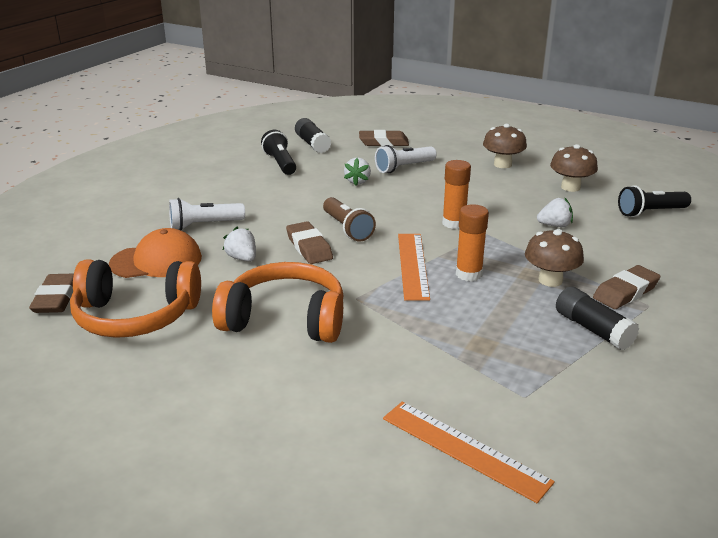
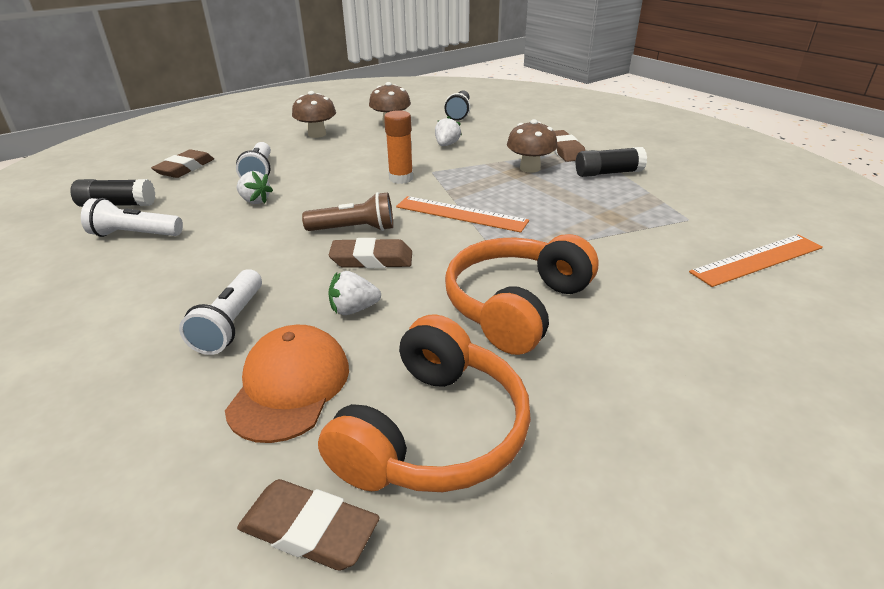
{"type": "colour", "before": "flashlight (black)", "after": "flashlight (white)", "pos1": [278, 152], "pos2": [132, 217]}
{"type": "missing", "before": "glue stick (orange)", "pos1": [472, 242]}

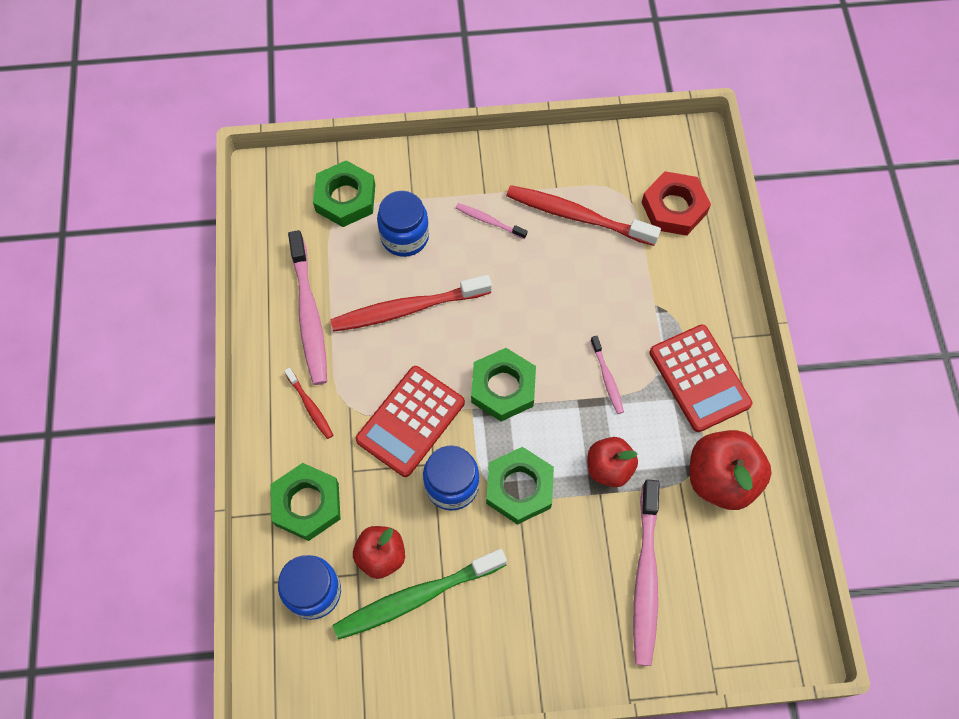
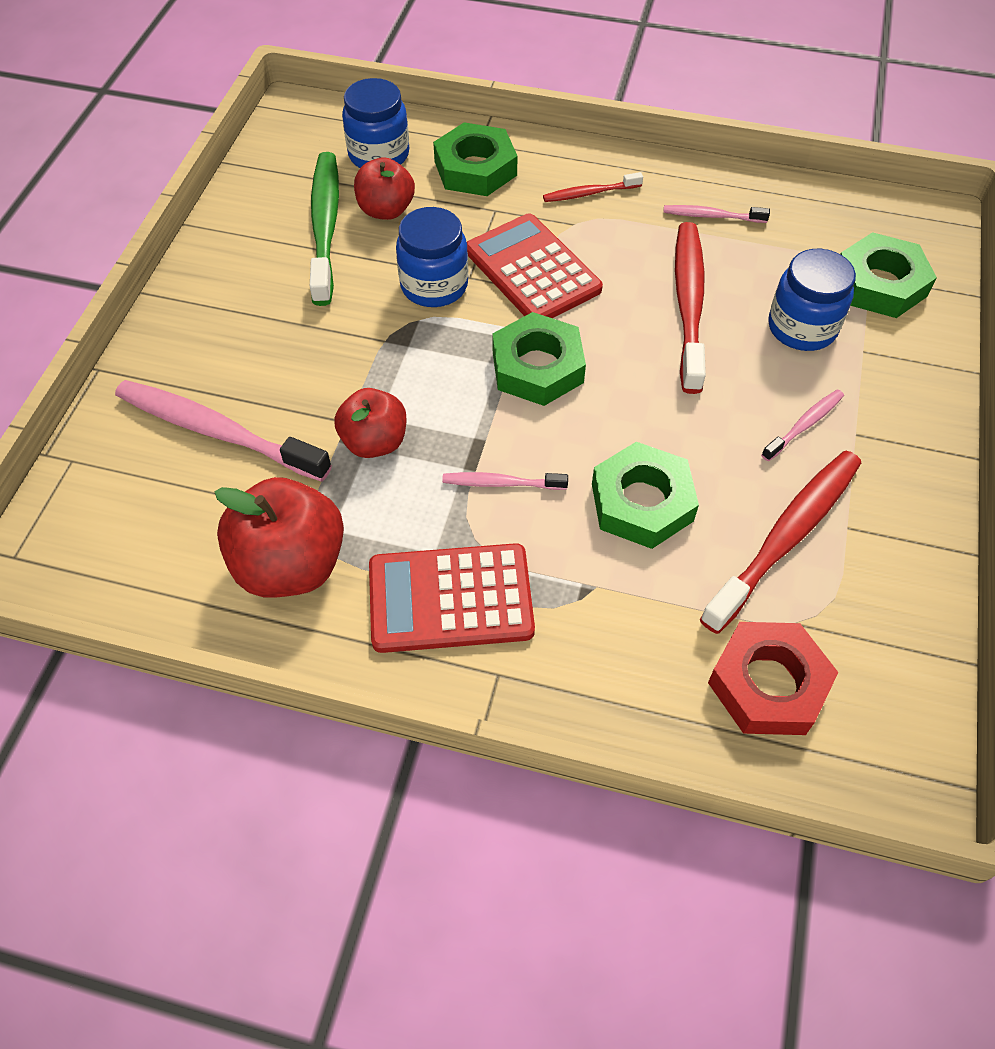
{"type": "size", "before": "toothbrush (pink)", "pos1": [307, 307], "pos2": [716, 214], "scale": 0.49}
{"type": "relocated", "before": "nut (green)", "pos1": [520, 486], "pos2": [645, 495]}

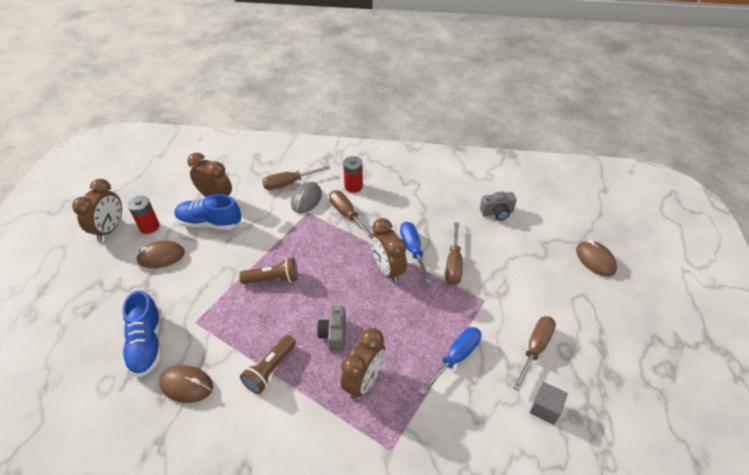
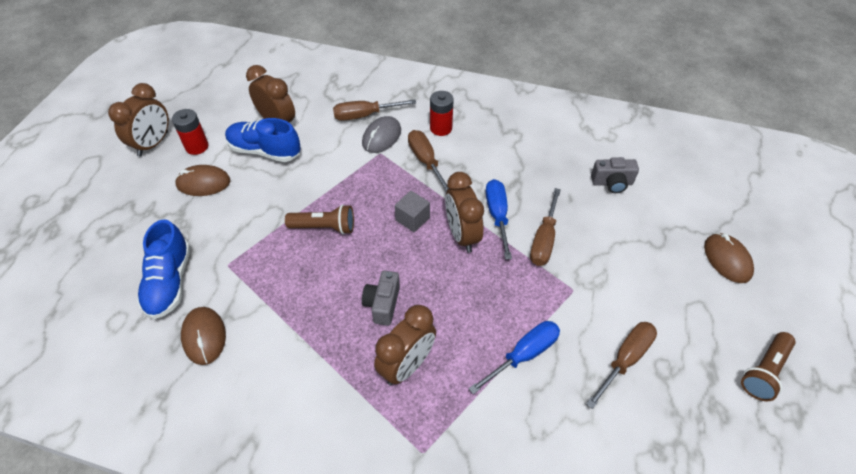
{"type": "relocated", "before": "flashlight (brown)", "pos1": [268, 364], "pos2": [768, 366]}
{"type": "spun", "before": "mouse (brown)", "pos1": [186, 384], "pos2": [203, 336], "turn": 45}
{"type": "relocated", "before": "cube (grey)", "pos1": [549, 403], "pos2": [412, 212]}

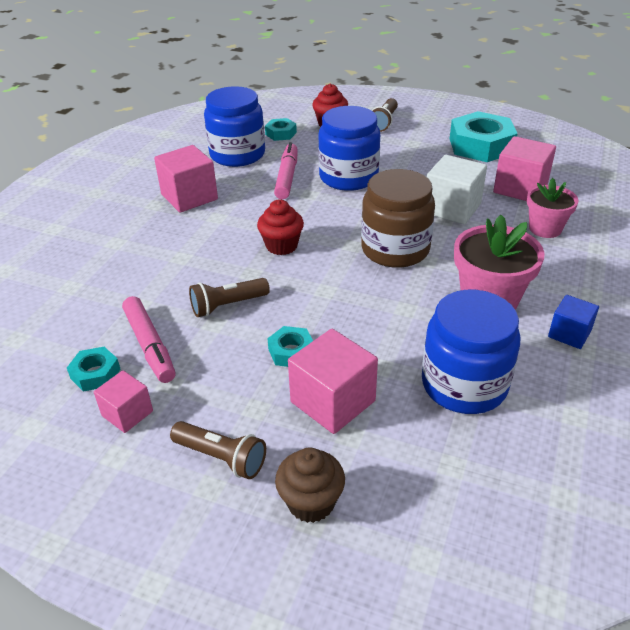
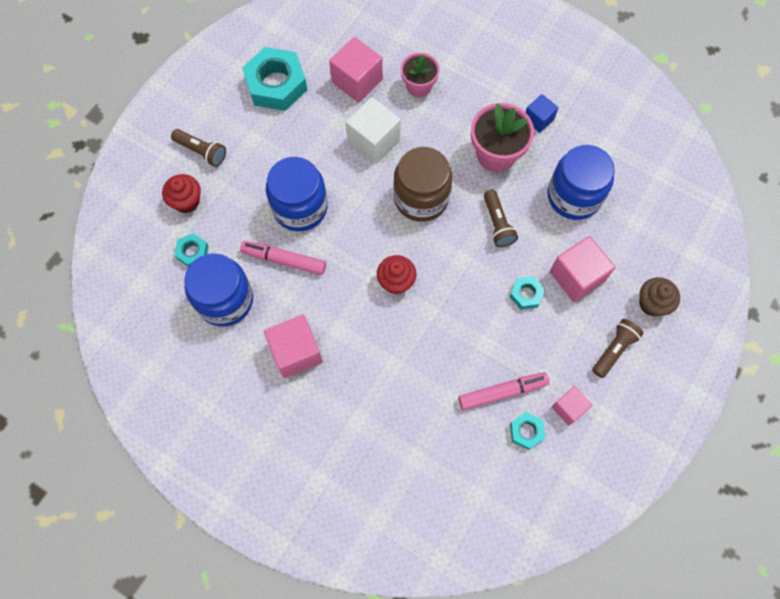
{"type": "relocated", "before": "flashlight (brown)", "pos1": [229, 297], "pos2": [501, 218]}

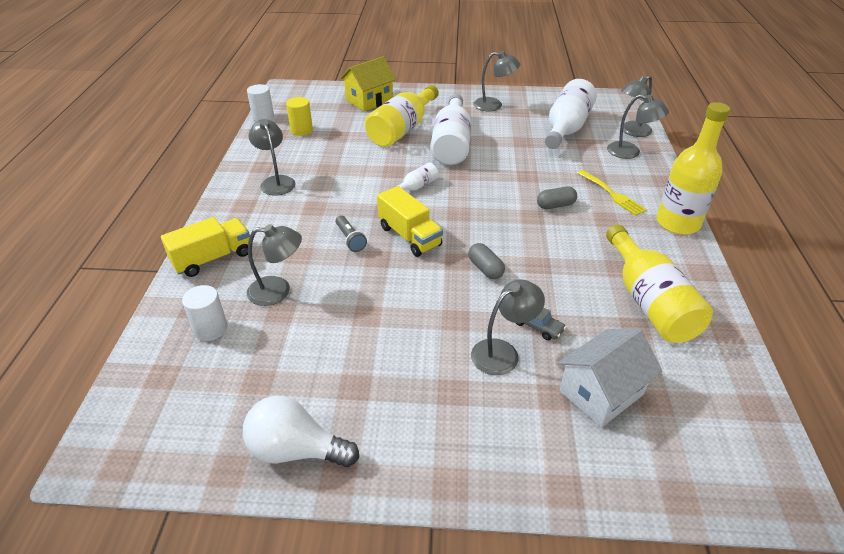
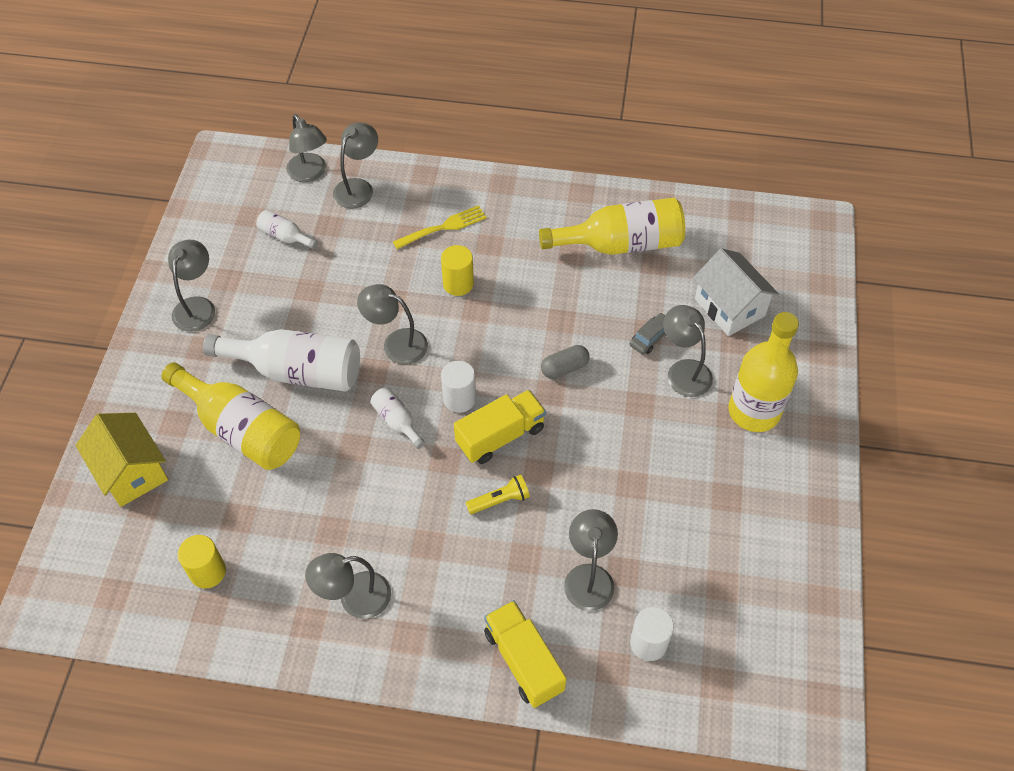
{"type": "size", "before": "bottle (white)", "pos1": [571, 114], "pos2": [287, 229], "scale": 0.46}
{"type": "relocated", "before": "cylinder (white)", "pos1": [260, 102], "pos2": [458, 387]}
{"type": "relocated", "before": "bottle (yellow)", "pos1": [693, 168], "pos2": [763, 372]}
{"type": "exchanged", "before": "capsule (grey)", "after": "cylinder (yellow)", "pos1": [557, 197], "pos2": [457, 270]}
{"type": "colour", "before": "flashlight (grey)", "after": "flashlight (yellow)", "pos1": [351, 233], "pos2": [498, 494]}
{"type": "missing", "before": "light bulb (white)", "pos1": [301, 431]}
{"type": "appeared", "after": "lamp (grey)", "pos2": [392, 324]}

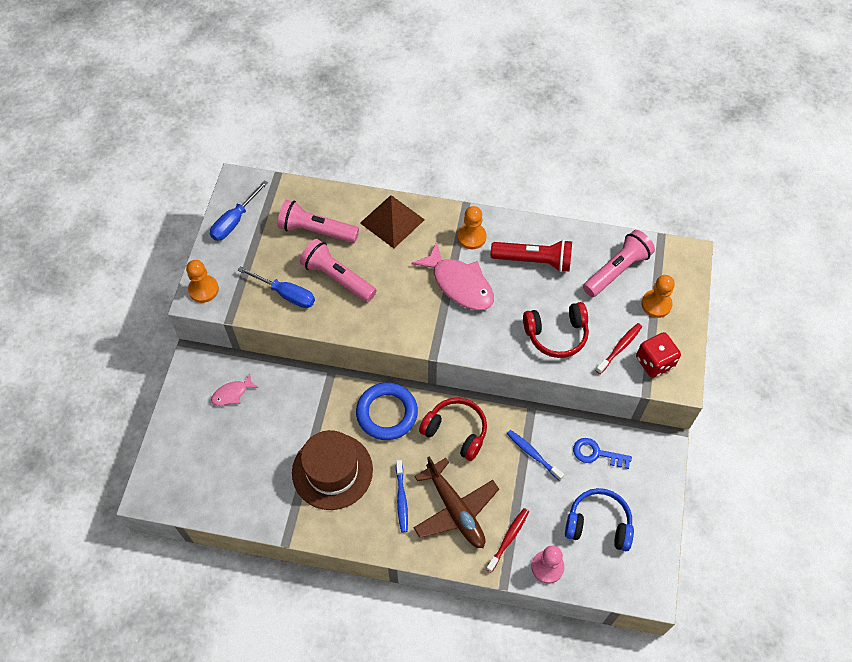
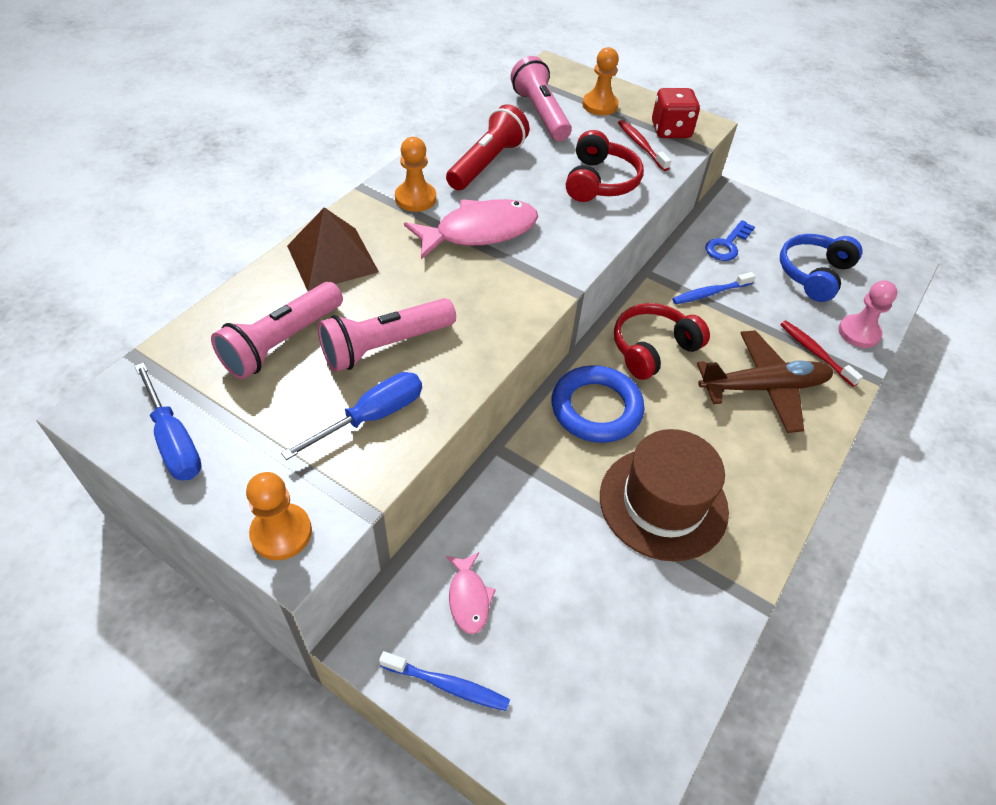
{"type": "relocated", "before": "toothbrush (blue)", "pos1": [402, 496], "pos2": [444, 681]}

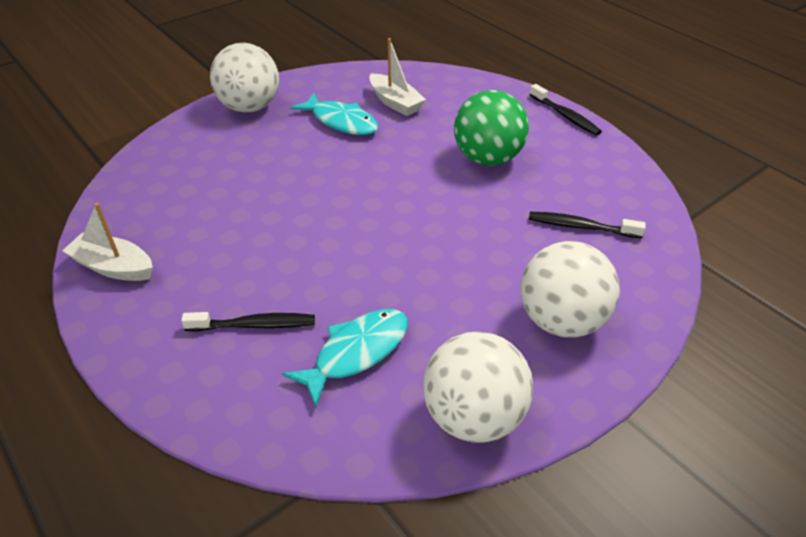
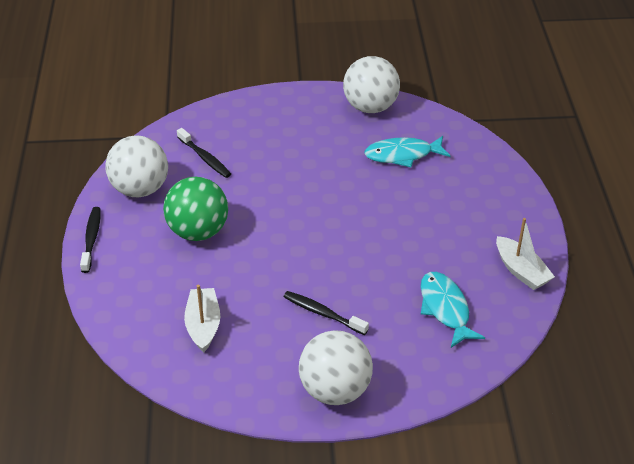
{"type": "relocated", "before": "fish (turquoise)", "pos1": [334, 114], "pos2": [453, 310]}
{"type": "relocated", "before": "ball (white)", "pos1": [570, 289], "pos2": [136, 166]}
{"type": "relocated", "before": "toothbrush (black)", "pos1": [248, 321], "pos2": [326, 313]}

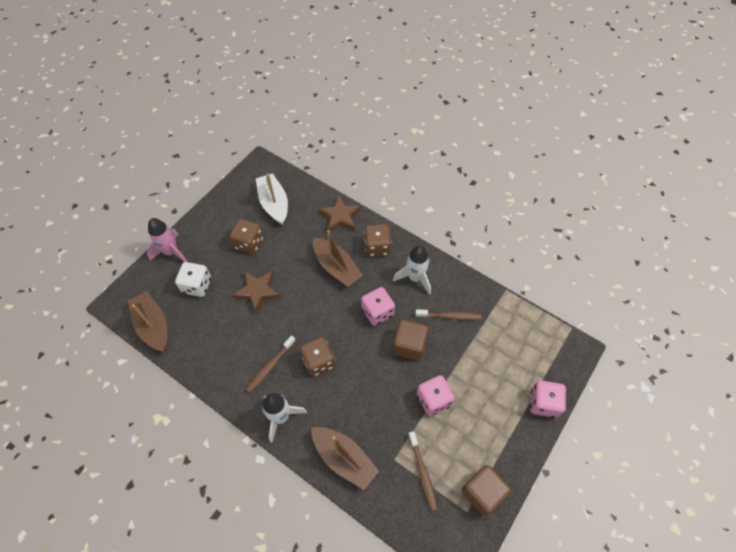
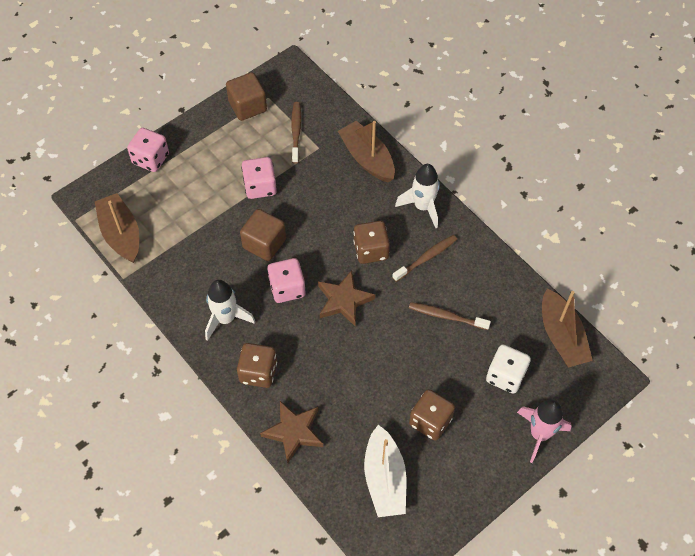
{"type": "relocated", "before": "boat (brown)", "pos1": [338, 258], "pos2": [117, 228]}
{"type": "relocated", "before": "star (brown)", "pos1": [257, 292], "pos2": [346, 298]}
{"type": "relocated", "before": "toothbrush (brown)", "pos1": [448, 314], "pos2": [450, 316]}

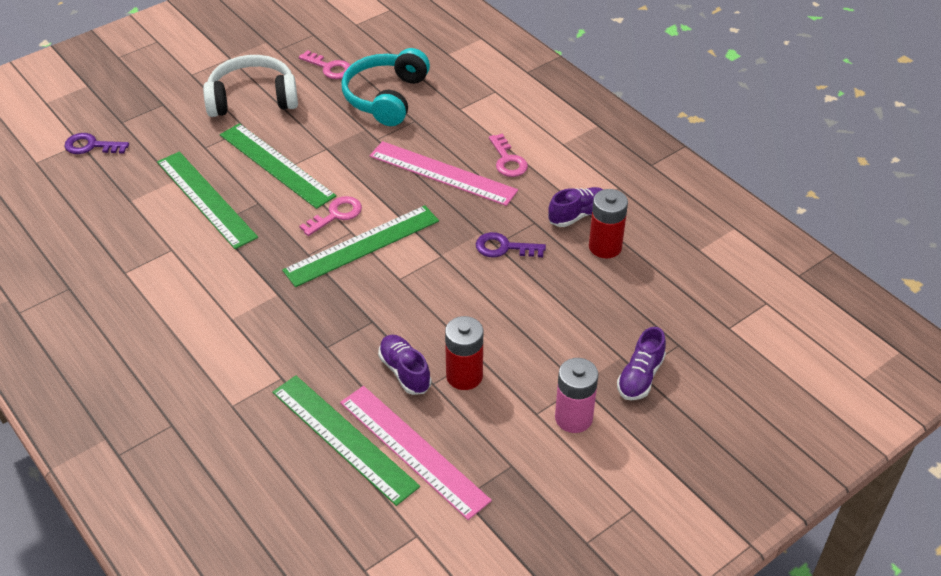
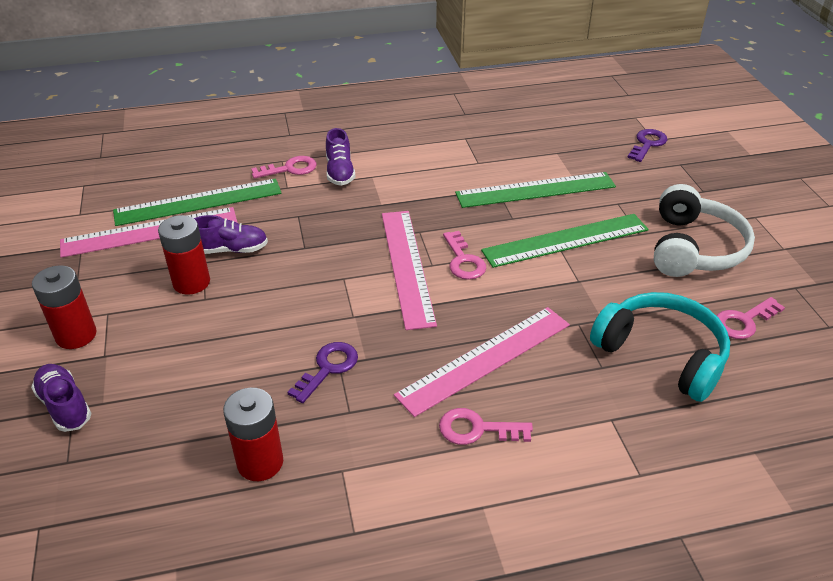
{"type": "relocated", "before": "shoe (purple)", "pos1": [576, 207], "pos2": [340, 157]}
{"type": "colour", "before": "ruler (green)", "after": "ruler (pink)", "pos1": [360, 246], "pos2": [409, 270]}
{"type": "colour", "before": "battery (pink)", "after": "battery (red)", "pos1": [577, 395], "pos2": [64, 307]}
{"type": "appeared", "after": "key (pink)", "pos2": [284, 167]}

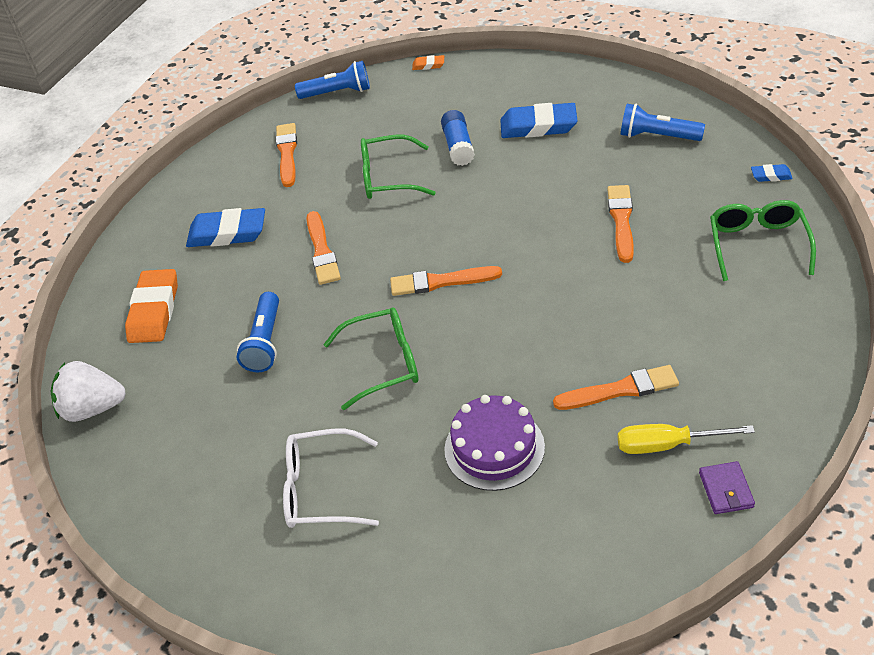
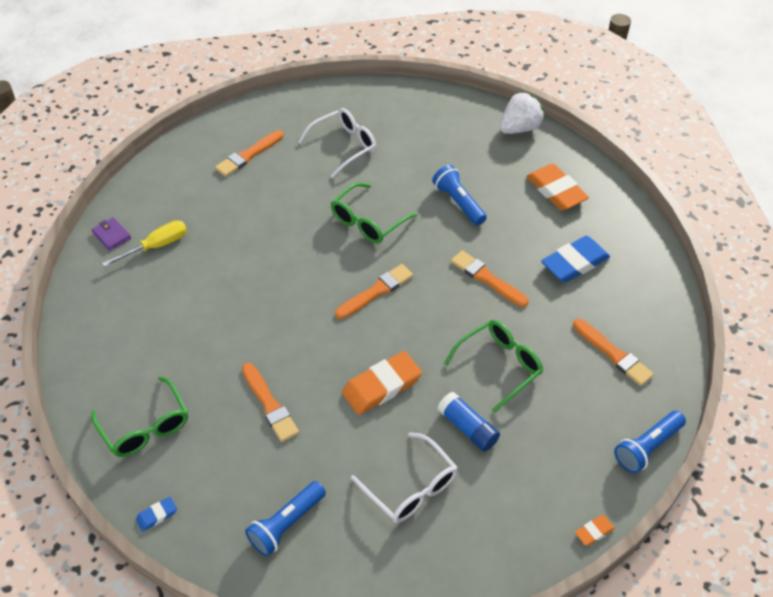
{"type": "exchanged", "before": "eraser (blue)", "after": "glasses (white)", "pos1": [539, 120], "pos2": [404, 477]}
{"type": "spun", "before": "flashlight (blue)", "pos1": [663, 122], "pos2": [285, 519], "turn": 150}
{"type": "relocated", "before": "brush (orange)", "pos1": [616, 387], "pos2": [249, 153]}
{"type": "missing", "before": "cake (purple)", "pos1": [494, 443]}
{"type": "appeared", "after": "eraser (orange)", "pos2": [382, 383]}

